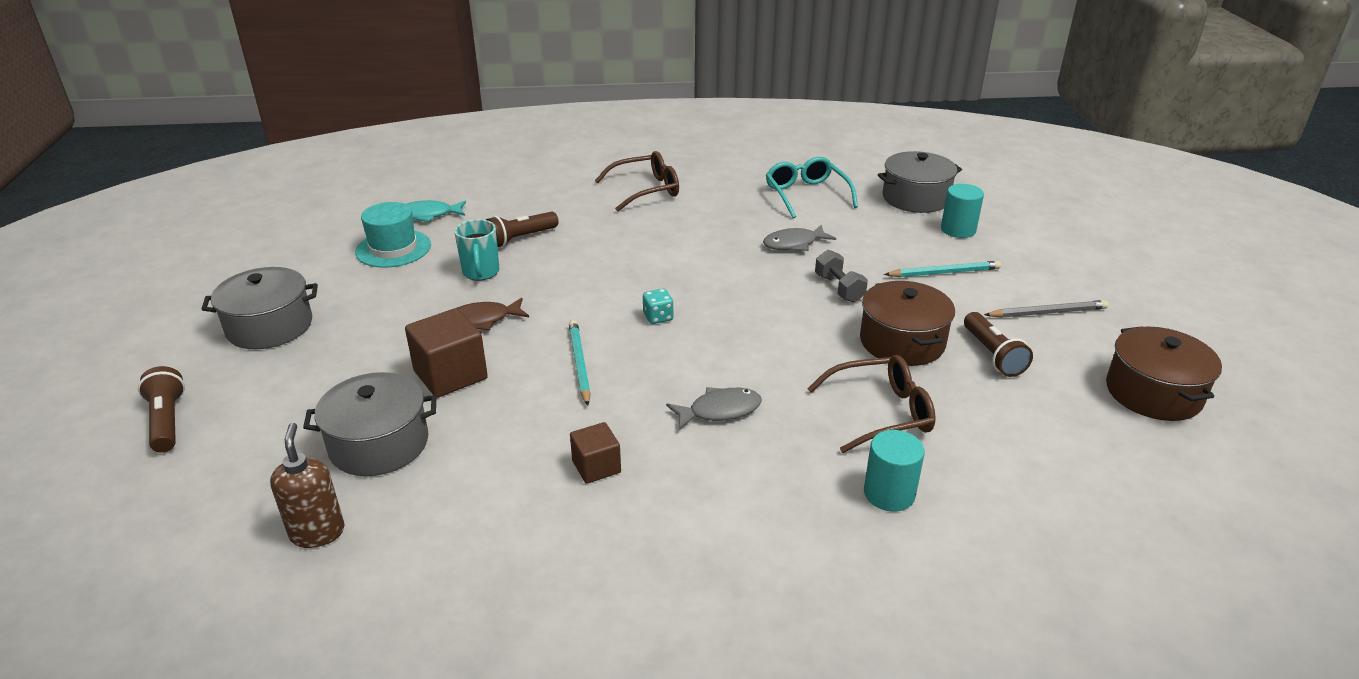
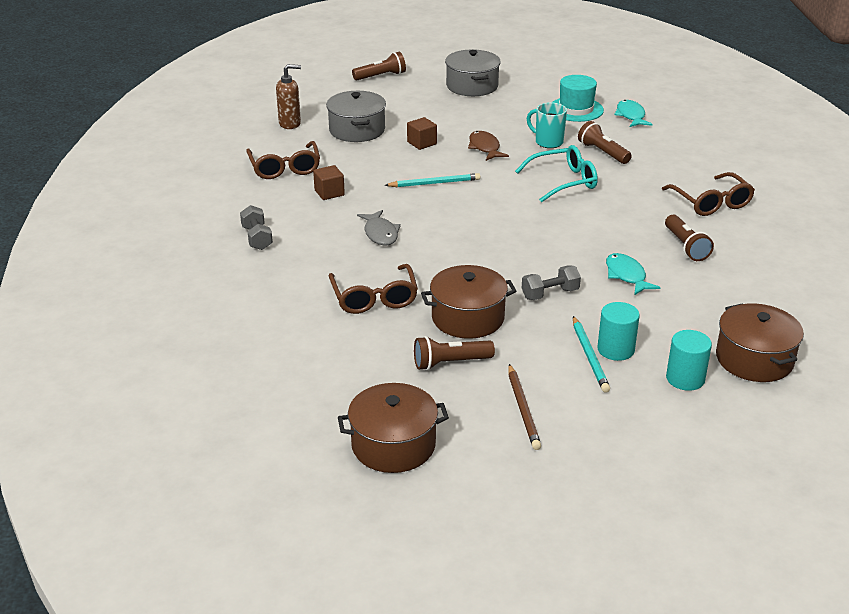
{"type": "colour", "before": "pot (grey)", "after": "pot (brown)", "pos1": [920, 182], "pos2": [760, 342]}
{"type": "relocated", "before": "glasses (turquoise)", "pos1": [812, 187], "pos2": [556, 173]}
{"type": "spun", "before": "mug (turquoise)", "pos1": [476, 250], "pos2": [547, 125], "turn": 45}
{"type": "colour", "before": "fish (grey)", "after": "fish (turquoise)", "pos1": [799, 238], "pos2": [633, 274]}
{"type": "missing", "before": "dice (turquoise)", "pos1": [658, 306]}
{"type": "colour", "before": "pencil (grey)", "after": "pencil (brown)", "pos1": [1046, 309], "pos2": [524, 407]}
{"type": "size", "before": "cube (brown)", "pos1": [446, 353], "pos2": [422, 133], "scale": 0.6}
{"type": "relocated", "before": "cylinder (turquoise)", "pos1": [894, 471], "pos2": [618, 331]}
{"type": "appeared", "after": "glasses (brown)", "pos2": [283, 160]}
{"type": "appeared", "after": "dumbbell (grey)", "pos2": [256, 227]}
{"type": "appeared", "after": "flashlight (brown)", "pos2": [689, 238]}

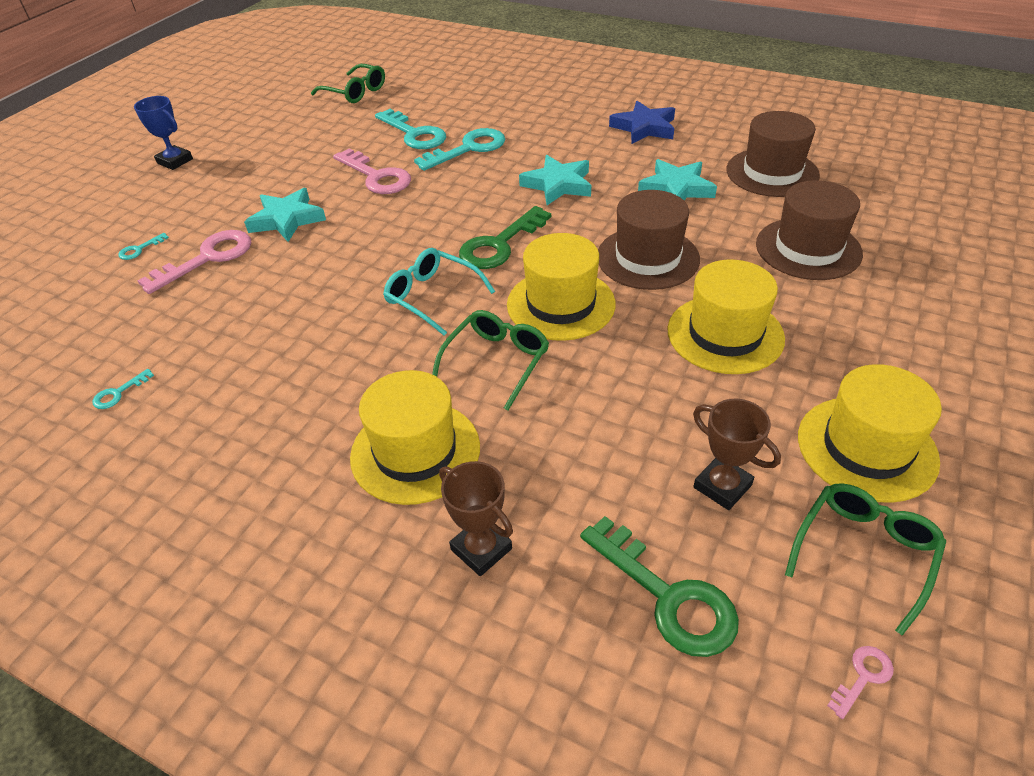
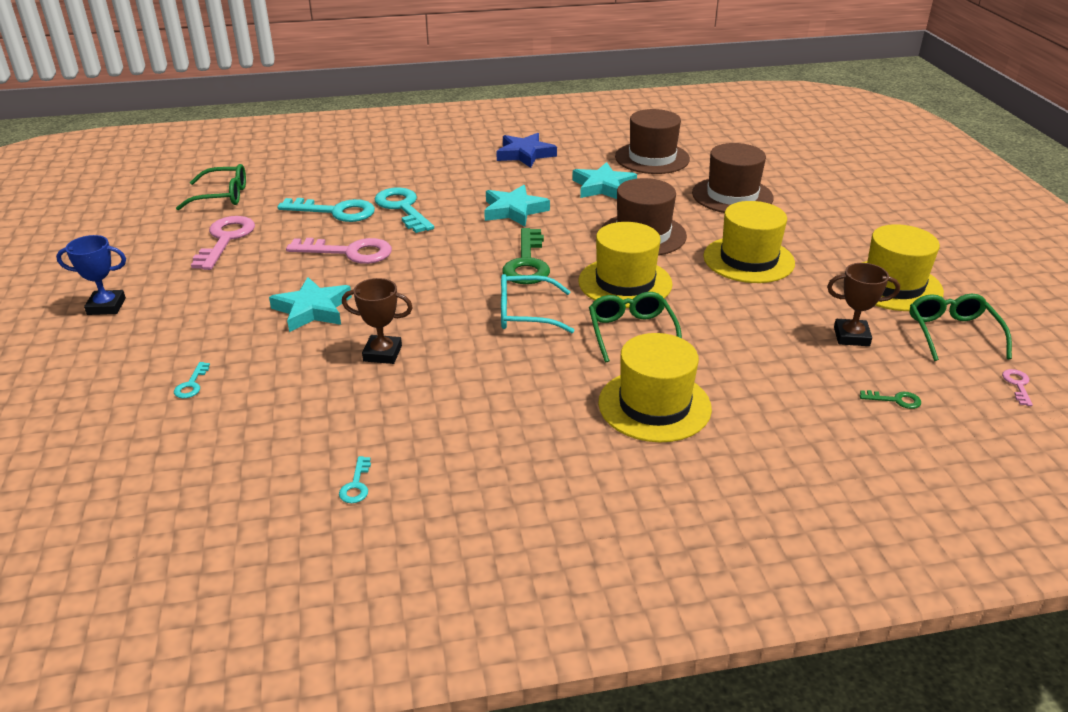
{"type": "spun", "before": "key (turquoise)", "pos1": [459, 149], "pos2": [404, 210], "turn": -45}
{"type": "relocated", "before": "key (pink)", "pos1": [194, 262], "pos2": [223, 243]}
{"type": "relocated", "before": "trophy (brown)", "pos1": [476, 518], "pos2": [377, 321]}
{"type": "size", "before": "key (green)", "pos1": [659, 586], "pos2": [890, 399], "scale": 0.45}

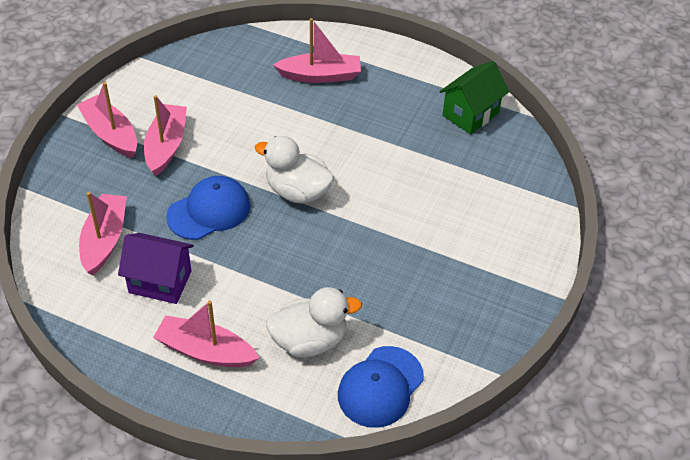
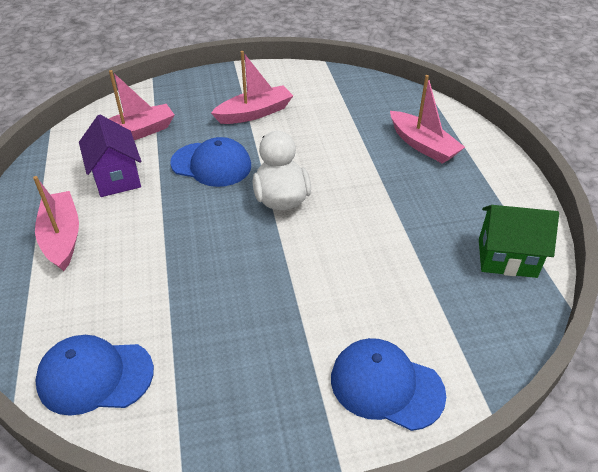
{"type": "missing", "before": "boat (pink)", "pos1": [107, 120]}
{"type": "missing", "before": "duck (white)", "pos1": [314, 322]}
{"type": "appeared", "after": "cap (blue)", "pos2": [388, 384]}

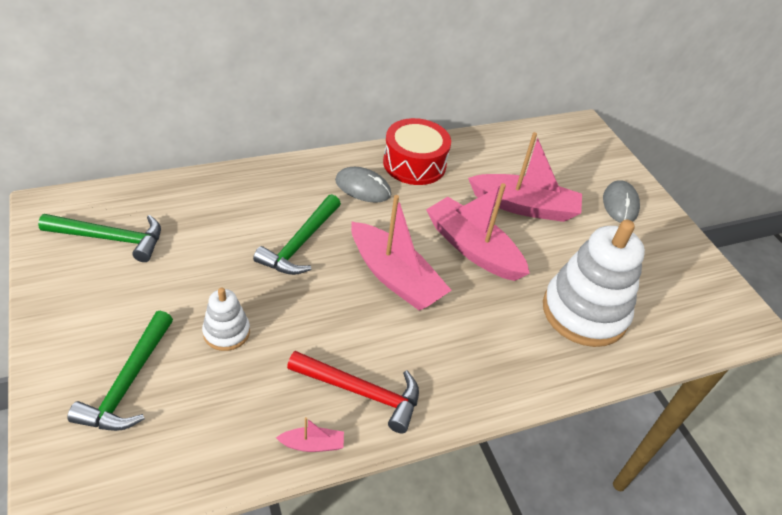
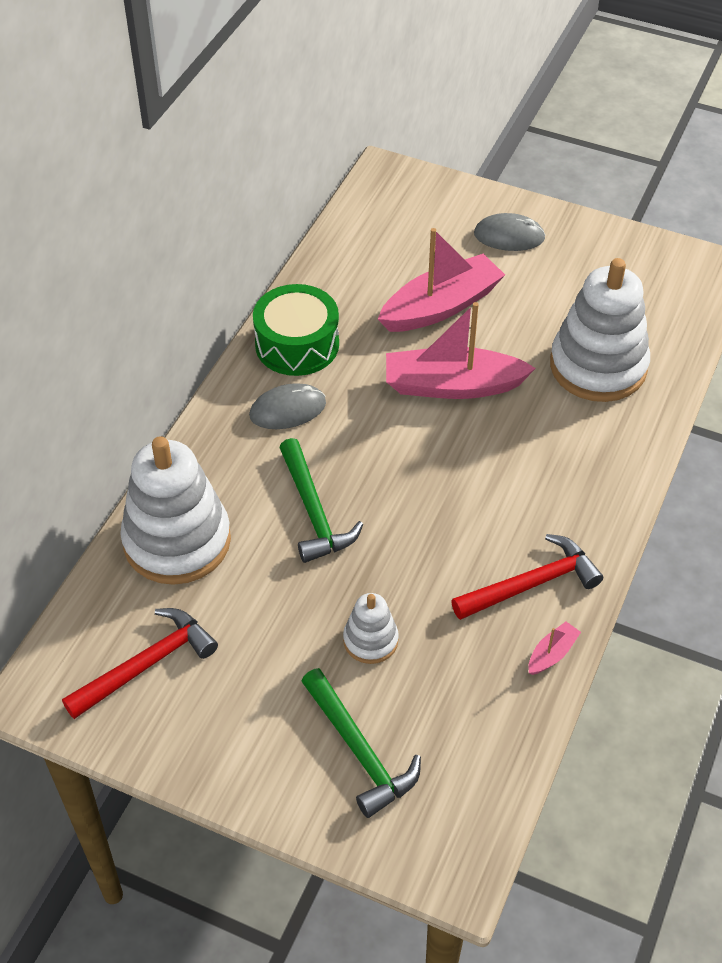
{"type": "colour", "before": "drum (red)", "after": "drum (green)", "pos1": [417, 151], "pos2": [296, 330]}
{"type": "spun", "before": "mouse (grey)", "pos1": [621, 201], "pos2": [510, 232], "turn": -45}
{"type": "missing", "before": "boat (pink)", "pos1": [401, 252]}
{"type": "colour", "before": "hammer (green)", "after": "hammer (red)", "pos1": [99, 238], "pos2": [140, 663]}
{"type": "appeared", "after": "stacking toy (white)", "pos2": [175, 510]}

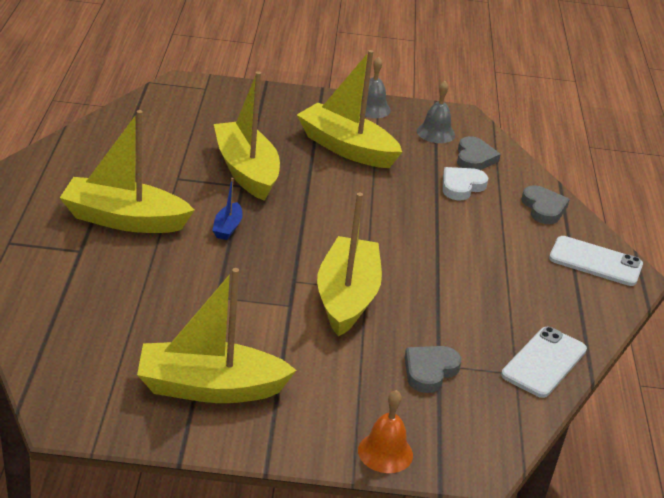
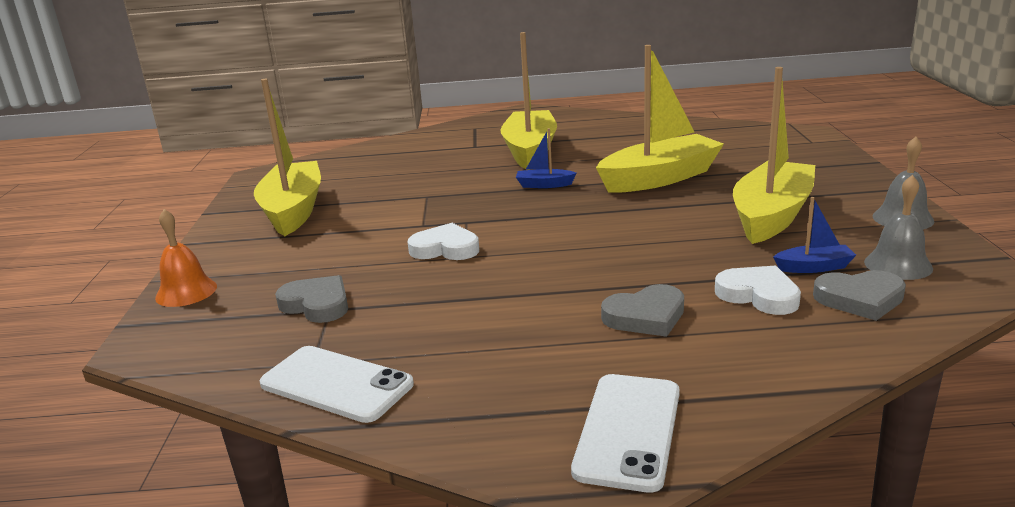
{"type": "relocated", "before": "heart (grey)", "pos1": [545, 204], "pos2": [642, 310]}
{"type": "exchanged", "before": "boat (yellow)", "after": "heart (white)", "pos1": [349, 265], "pos2": [443, 241]}
{"type": "appeared", "after": "boat (blue)", "pos2": [814, 235]}

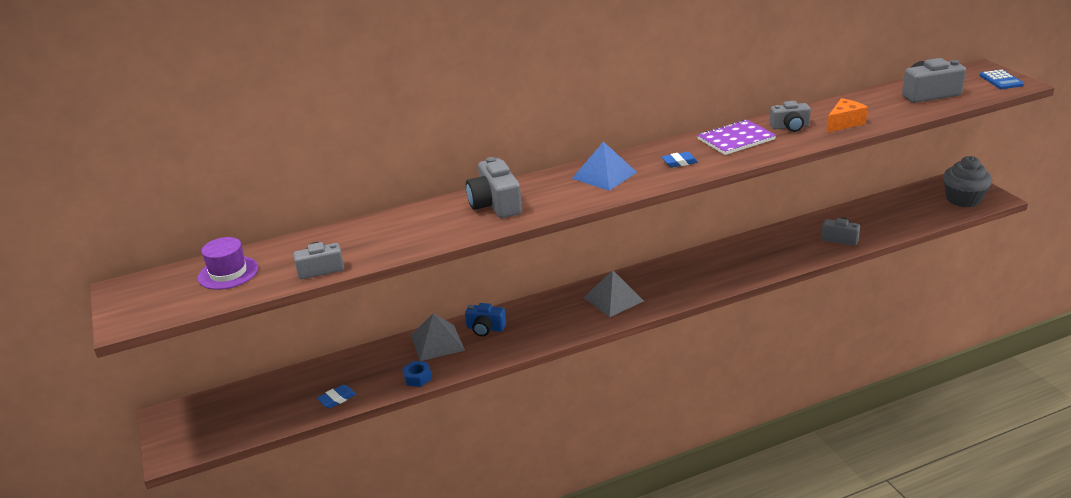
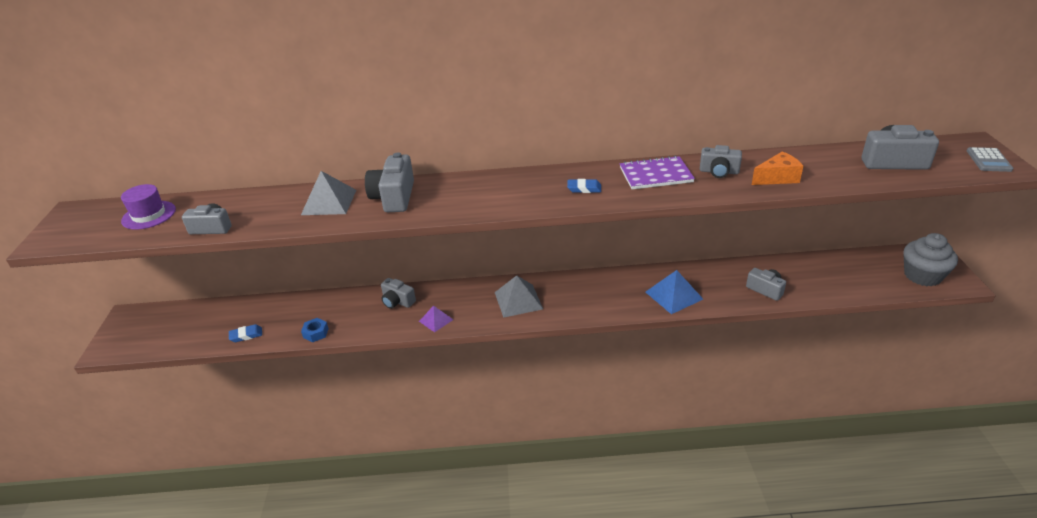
{"type": "colour", "before": "calculator (blue)", "after": "calculator (grey)", "pos1": [1002, 79], "pos2": [990, 159]}
{"type": "relocated", "before": "pyramid (blue)", "pos1": [604, 166], "pos2": [674, 292]}
{"type": "colour", "before": "camera (blue)", "after": "camera (grey)", "pos1": [485, 319], "pos2": [398, 293]}
{"type": "relocated", "before": "pyramid (grey)", "pos1": [438, 337], "pos2": [328, 193]}
{"type": "appeared", "after": "pyramid (purple)", "pos2": [436, 319]}

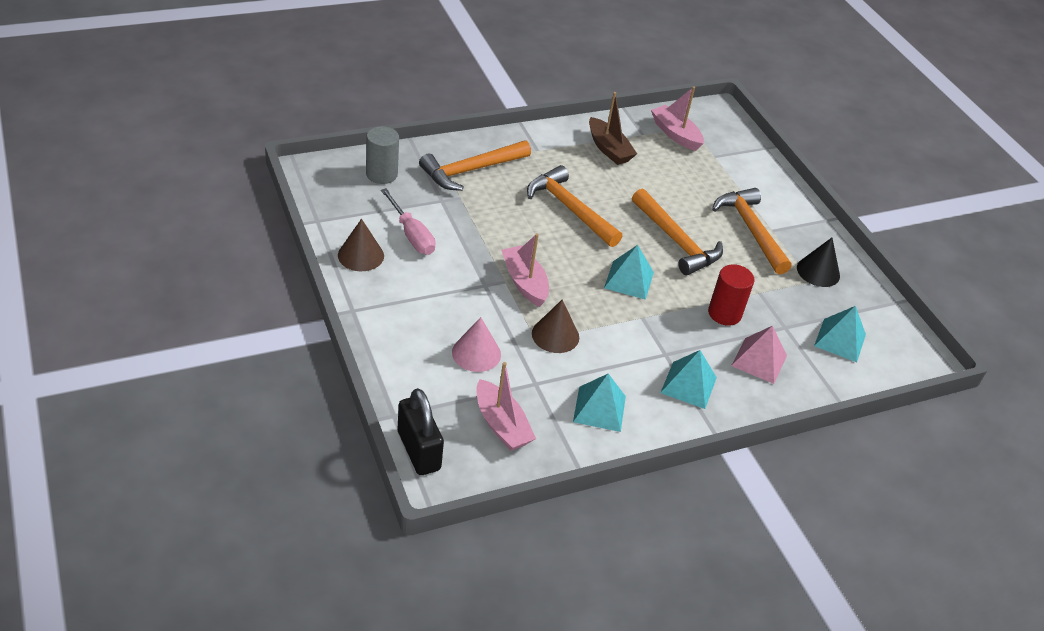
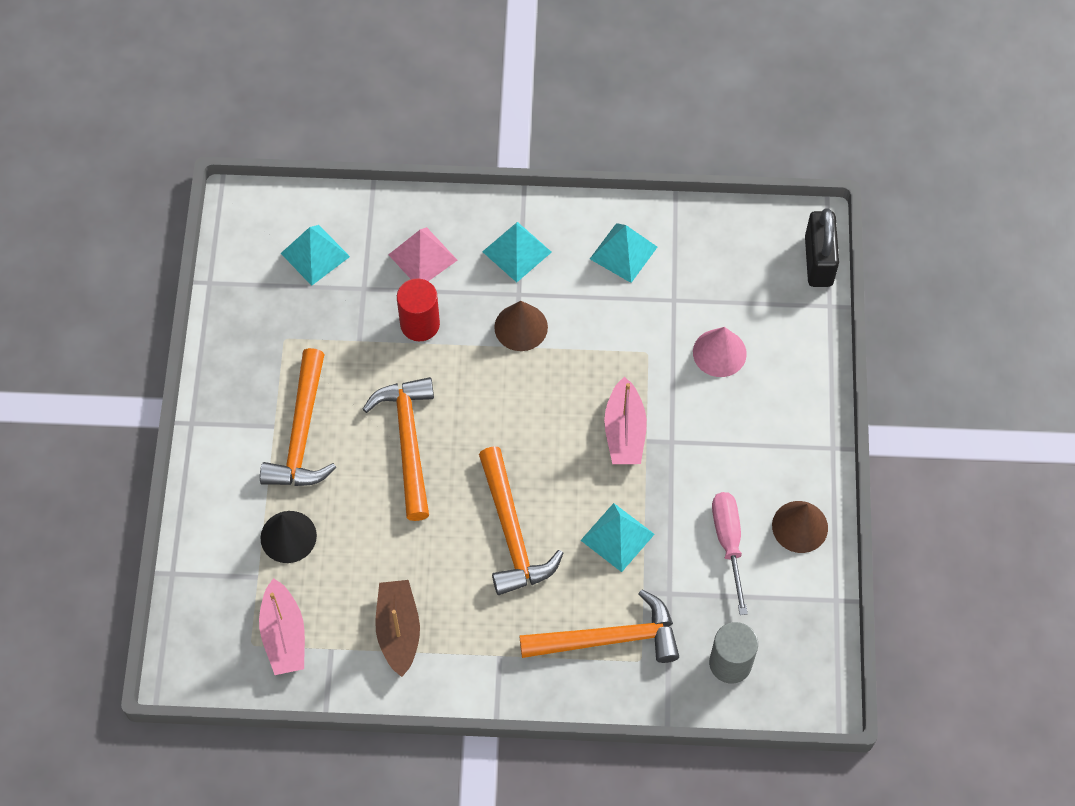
{"type": "relocated", "before": "cone (black)", "pos1": [818, 262], "pos2": [288, 537]}
{"type": "relocated", "before": "pyramid (turquoise)", "pos1": [629, 272], "pos2": [617, 537]}
{"type": "relocated", "before": "cone (brown)", "pos1": [555, 326], "pos2": [521, 326]}
{"type": "missing", "before": "boat (pink)", "pos1": [506, 406]}

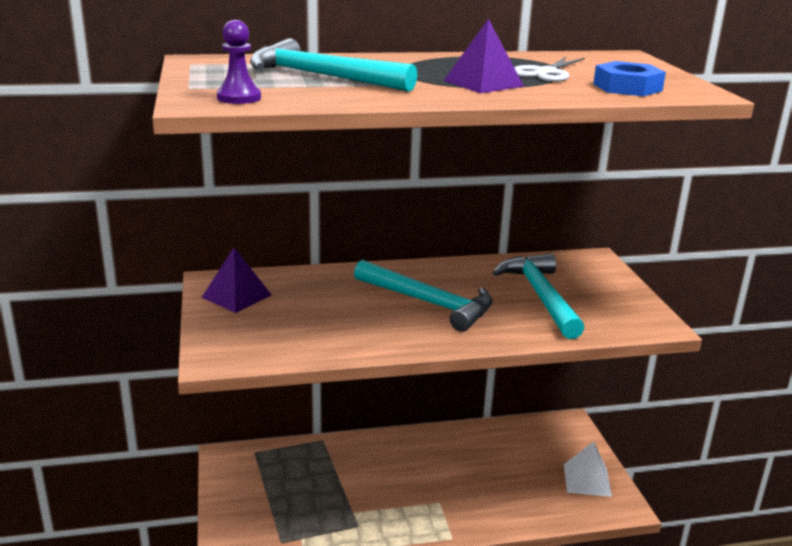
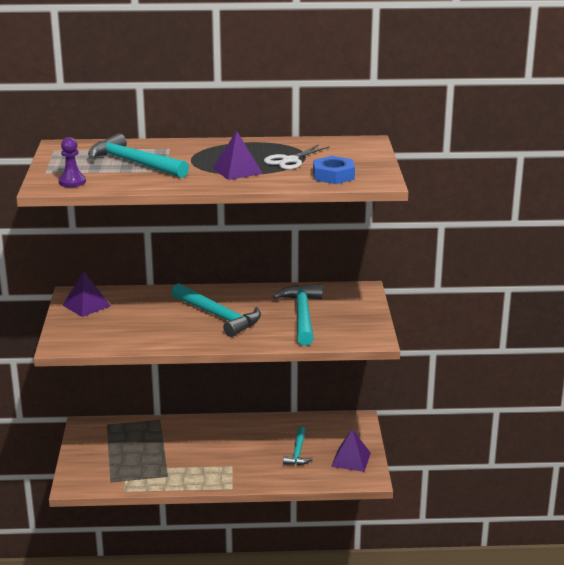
{"type": "colour", "before": "pyramid (white)", "after": "pyramid (purple)", "pos1": [588, 469], "pos2": [351, 450]}
{"type": "appeared", "after": "hammer (turquoise)", "pos2": [298, 445]}

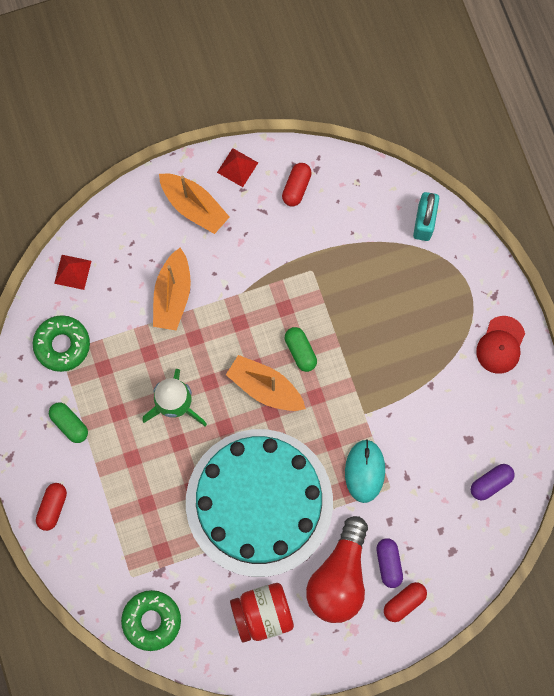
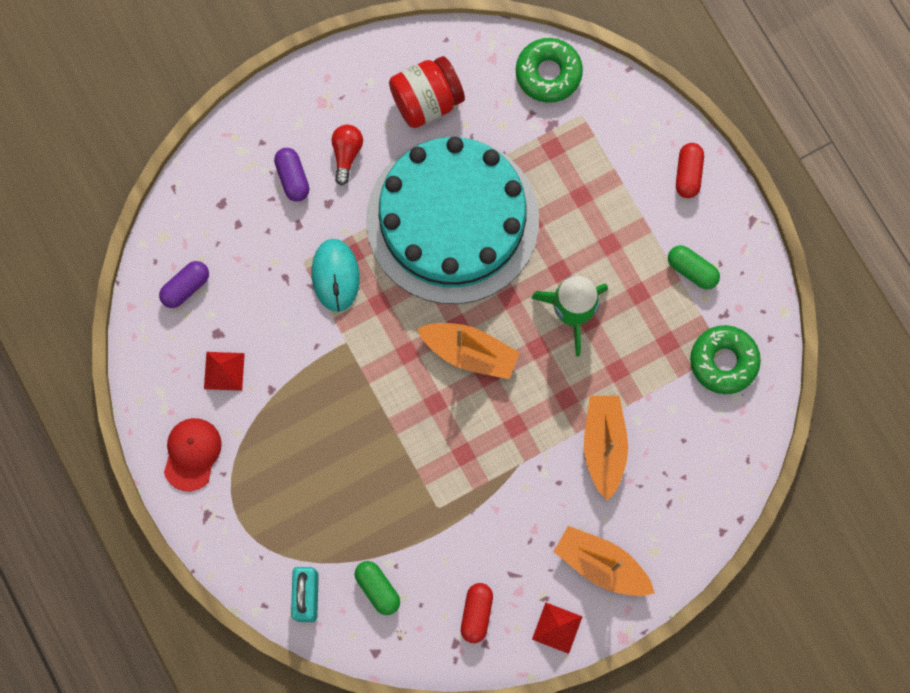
{"type": "relocated", "before": "pyramid (red)", "pos1": [72, 272], "pos2": [224, 371]}
{"type": "relocated", "before": "capsule (green)", "pos1": [301, 349], "pos2": [377, 588]}
{"type": "size", "before": "light bulb (red)", "pos1": [337, 569], "pos2": [347, 155], "scale": 0.48}
{"type": "missing", "before": "capsule (red)", "pos1": [405, 602]}

